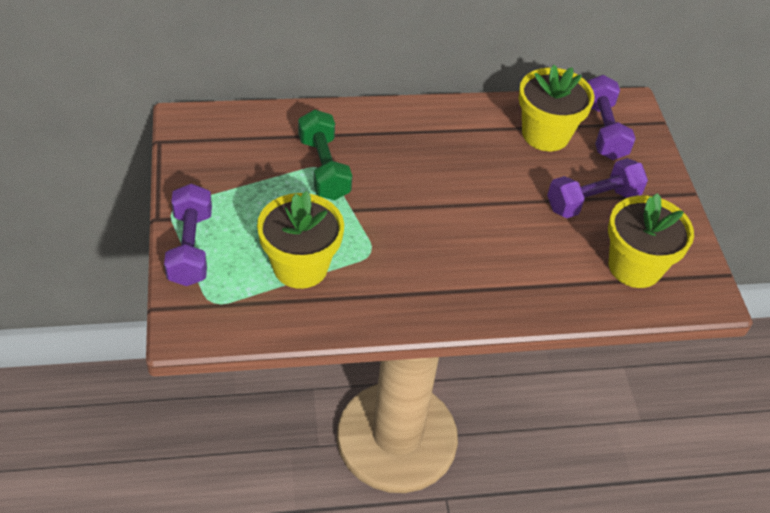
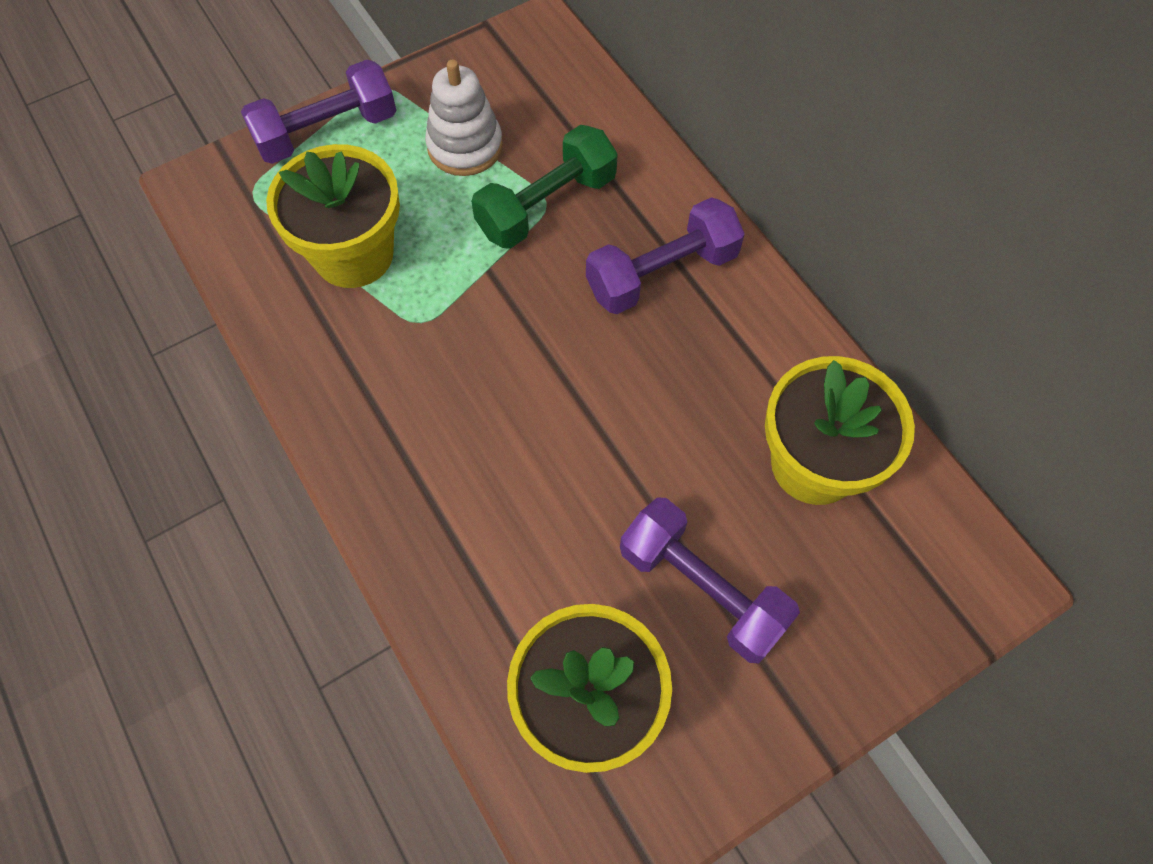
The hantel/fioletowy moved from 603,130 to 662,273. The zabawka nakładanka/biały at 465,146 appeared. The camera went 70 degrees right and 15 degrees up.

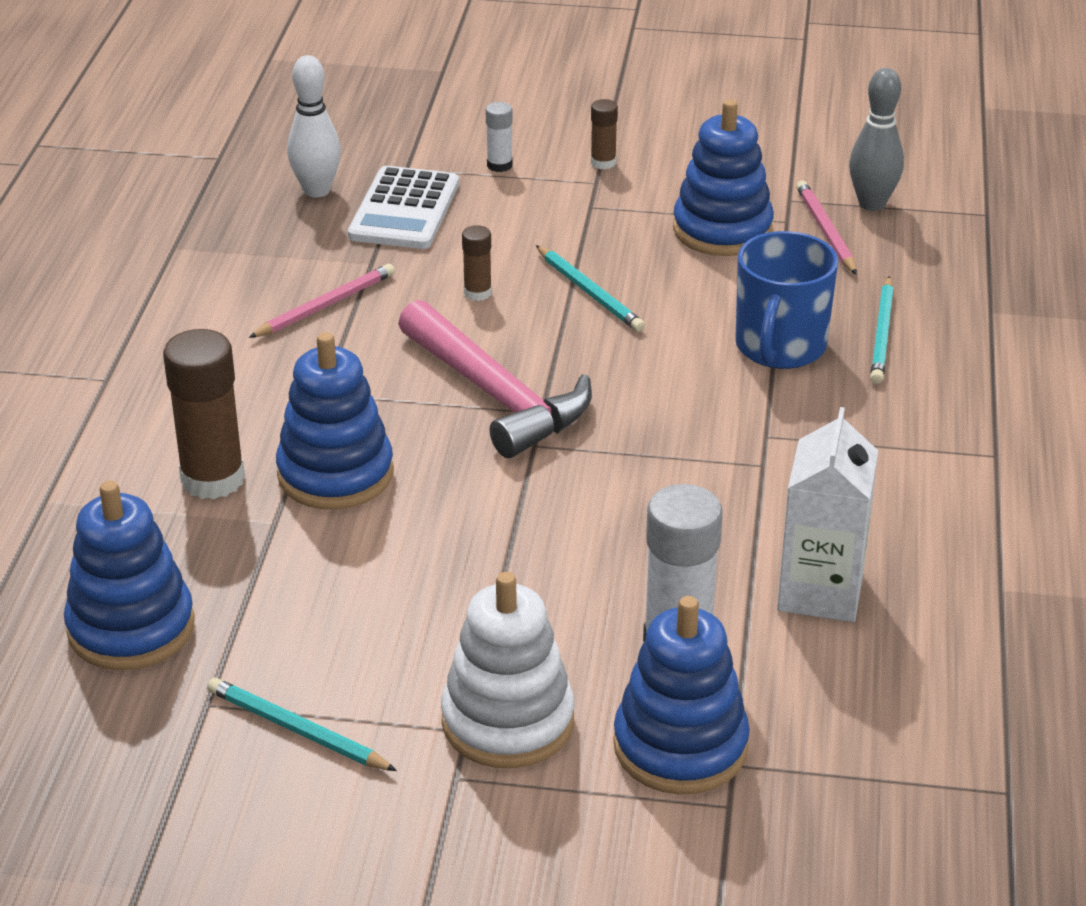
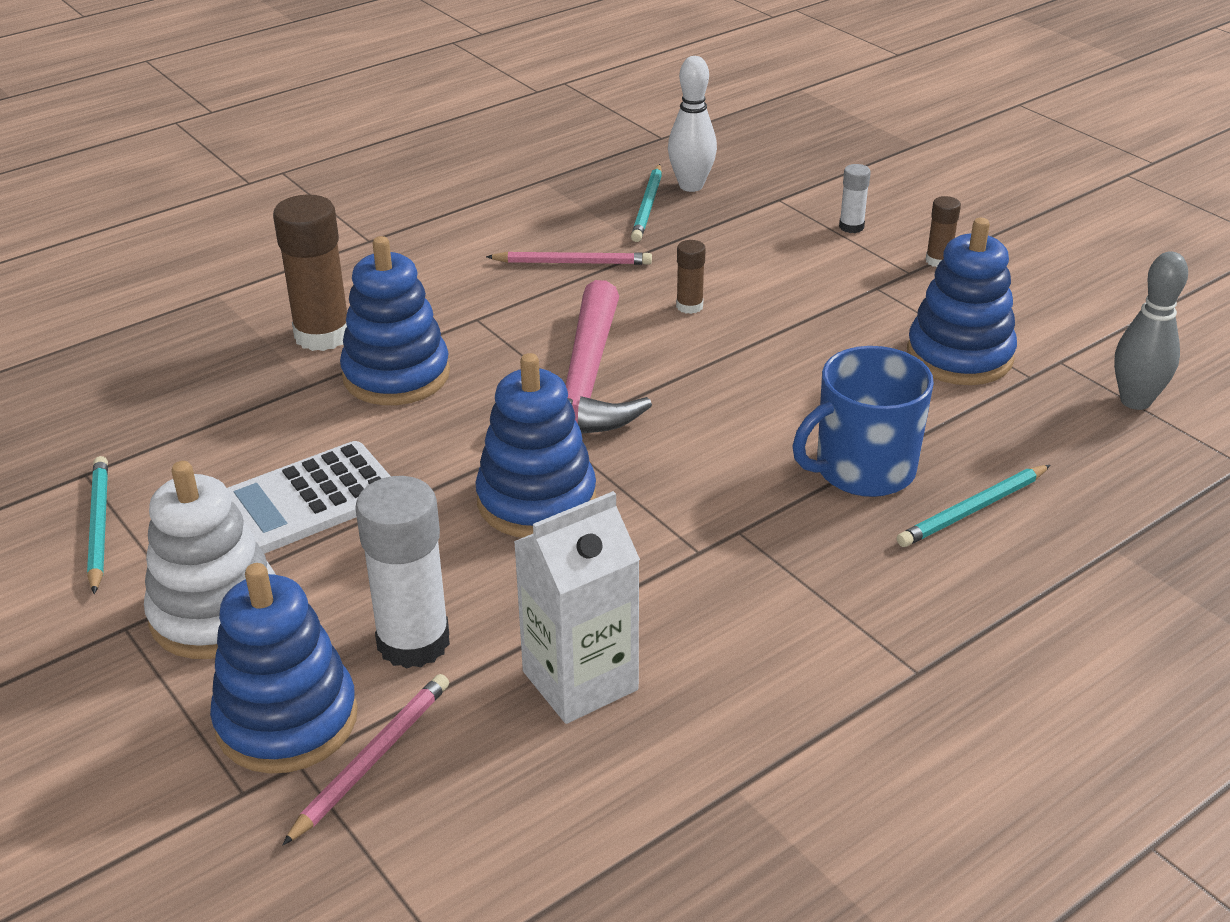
The zabawka nakładanka/niebieski moved from 131,628 to 536,500. The kalkulator/biały moved from 404,210 to 309,499. The ołówek/turkusowy moved from 589,292 to 648,206. The ołówek/różowy moved from 825,231 to 371,759. The camera went 45 degrees right and 0 degrees up.

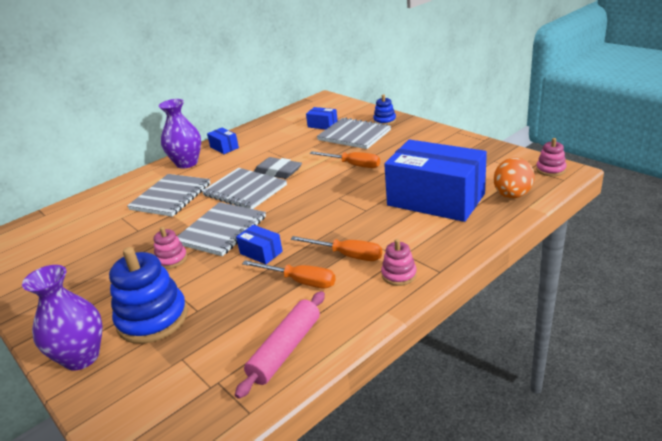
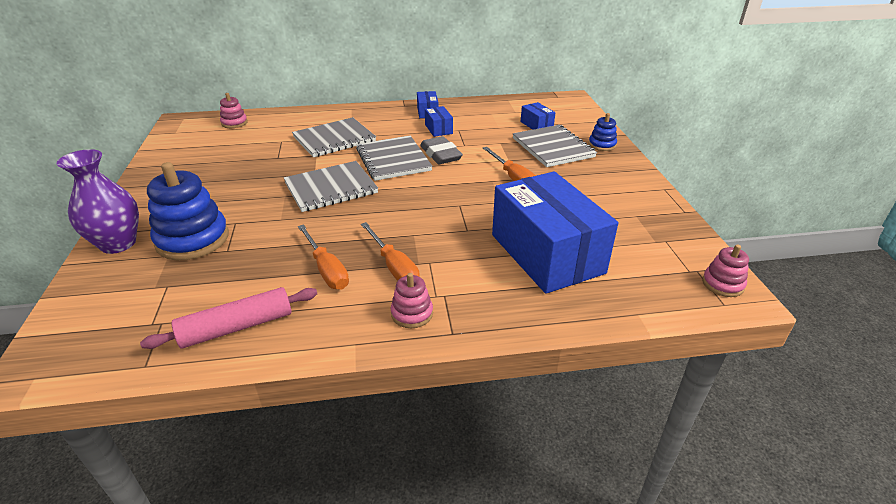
The zabawka nakładanka/różowy moved from 171,259 to 234,123. The wazon/fioletowy at 187,163 disappeared. The pudełko/niebieski moved from 261,252 to 438,129. The jajko/pomarańczowy at 512,195 disappeared. The camera went 30 degrees right and 5 degrees up.

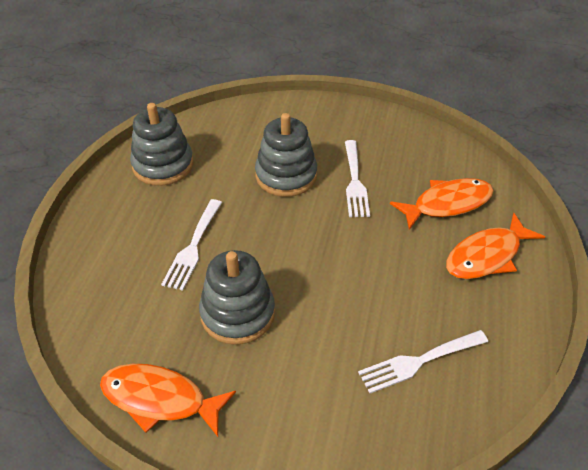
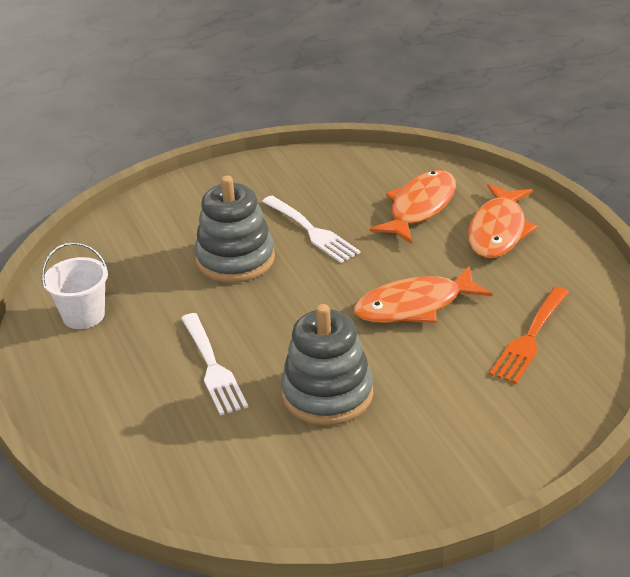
The ryba/pomarańczowy moved from 160,399 to 414,306. The zabawka nakładanka/szary at 163,165 was replaced by the wiadro/biały at 83,315. The widelec/biały at 418,362 became the widelec/pomarańczowy at 530,338. The camera went 35 degrees left and 10 degrees down.

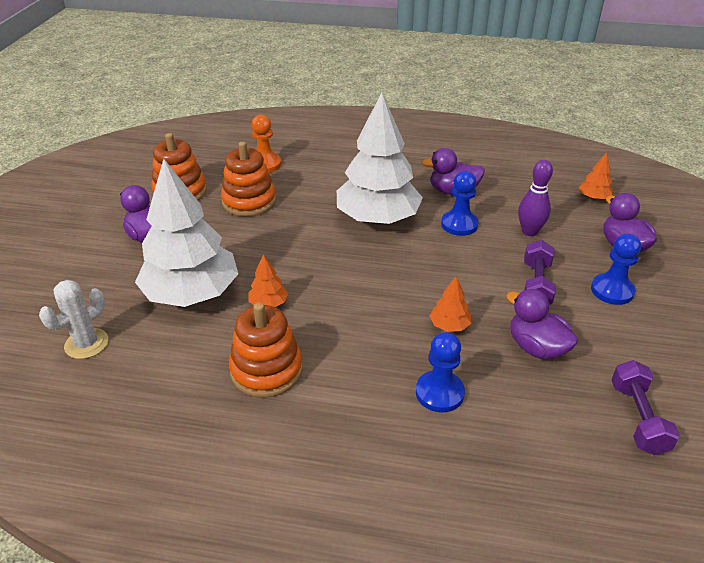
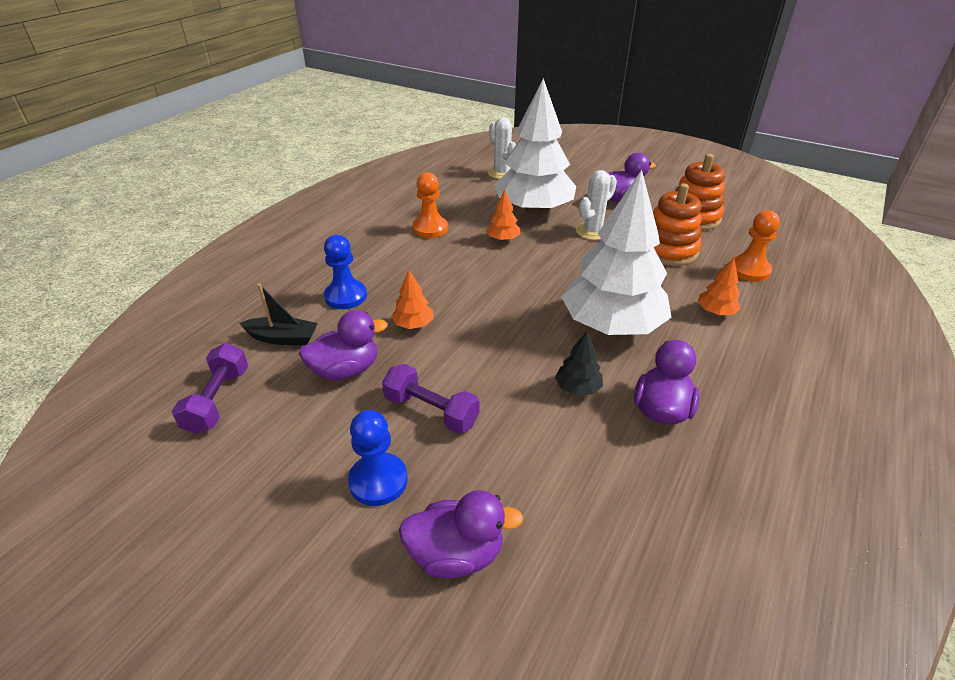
The zabawka nakładanka/pomarańczowy at 266,370 was replaced by the pionek/pomarańczowy at 430,228. The pionek/niebieski at 459,224 was replaced by the drzewko/czarny at 578,388. The kręgiel/fioletowy at 529,231 disappeared. The drzewko/pomarańczowy moved from 593,197 to 715,312. The hantel/fioletowy at 637,418 turned 75 degrees clockwise. The łódka/czarny at 282,338 appeared. The kaktus/biały at 592,231 appeared. The camera went 110 degrees right and 0 degrees up.

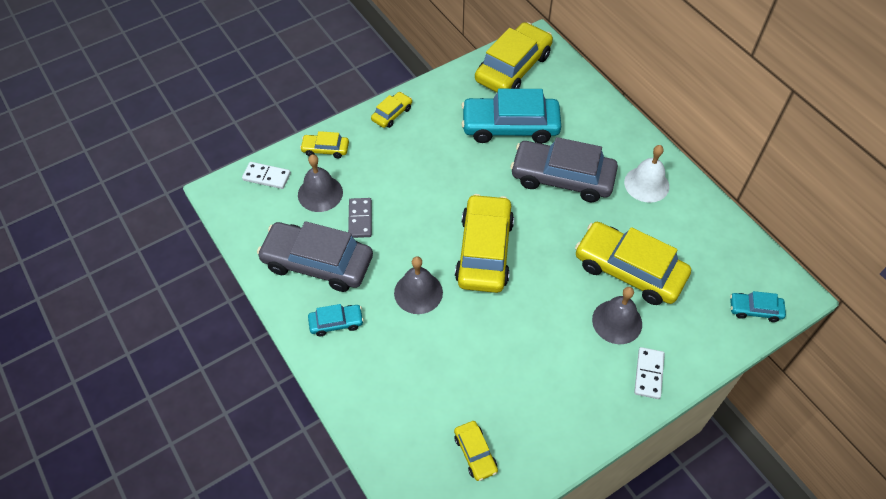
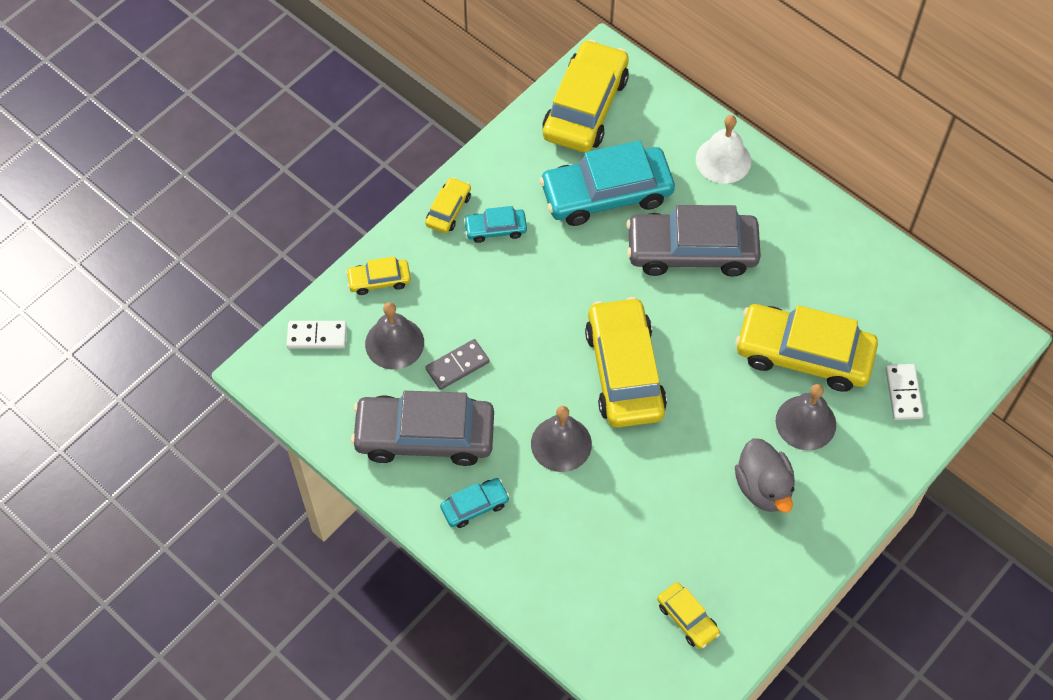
The kostka domina/szary at 360,219 turned 75 degrees clockwise. The dzwonek/biały moved from 646,184 to 723,160. The kostka domina/biały moved from 649,374 to 903,393. The samochód/turkusowy moved from 755,310 to 495,229. The kaczka/szary at 763,487 appeared. The camera went 15 degrees left and 5 degrees up.

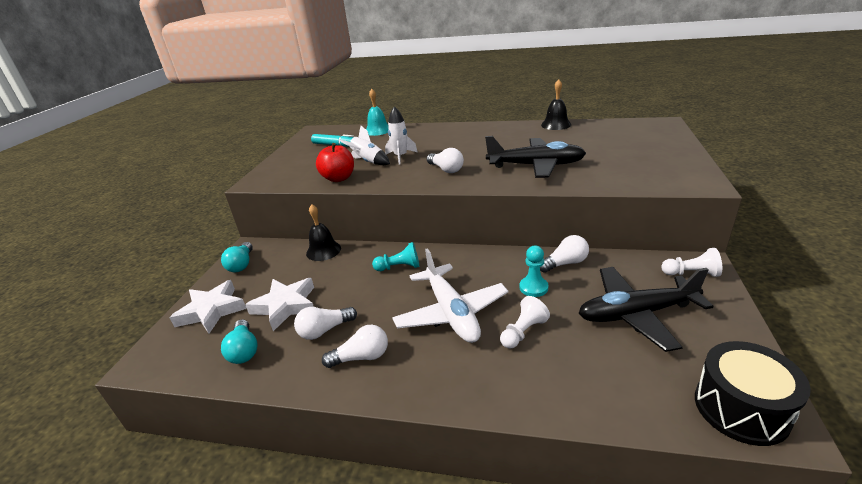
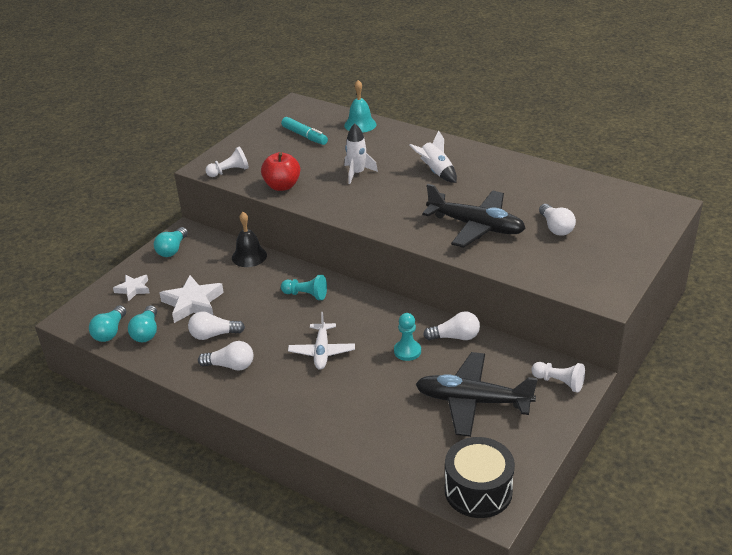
The gwiazda/biały at 211,311 changed to 0.59 times the size. The rakieta/biały moved from 368,161 to 436,172. The samolot/biały at 451,313 changed to 0.61 times the size. The żarówka/biały moved from 446,169 to 555,228. The pionek/biały moved from 523,332 to 229,171. The dzwonek/czarny at 556,124 disappeared. The żarówka/turkusowy at 110,332 appeared. The camera went 20 degrees right and 5 degrees up.

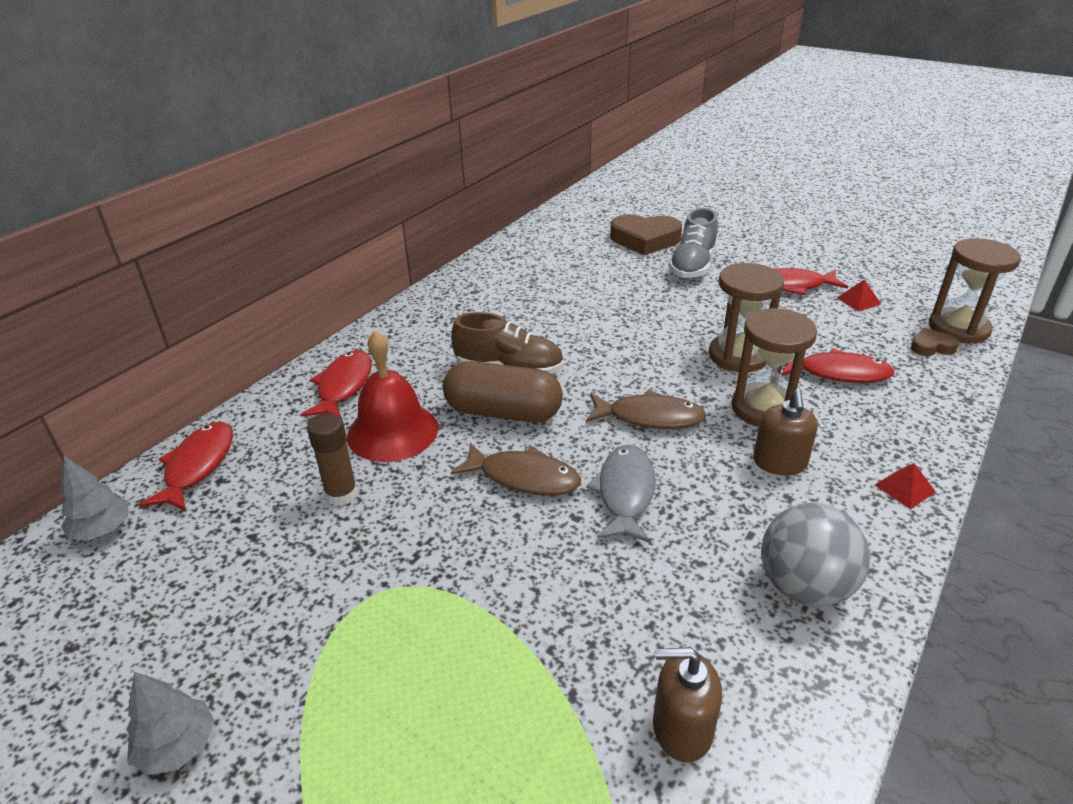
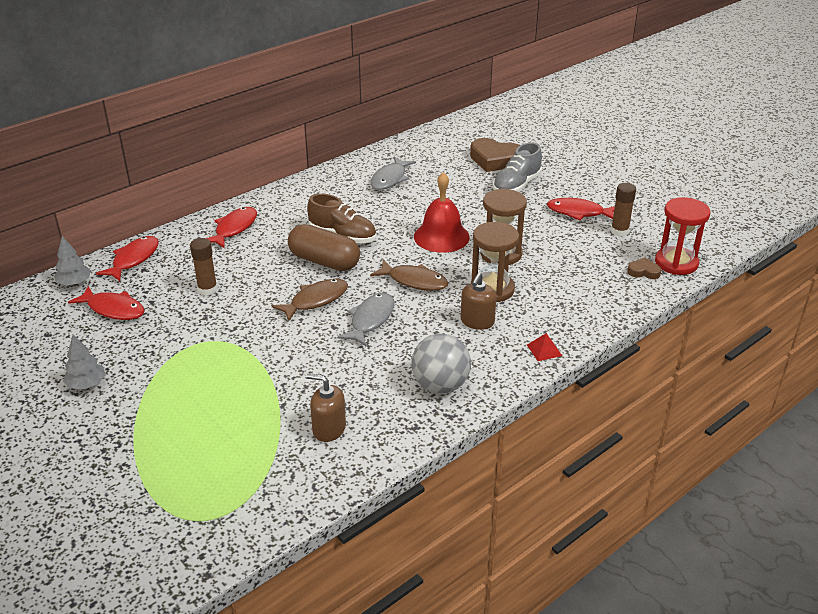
The dzwonek/czerwony moved from 392,431 to 441,236. The ryba/brązowy at 524,477 turned 75 degrees counterclockwise. The ryba/czerwony moved from 838,373 to 113,309. The piramida/czerwony at 858,301 was replaced by the klej w sztyfcie/brązowy at 619,231. The klepsydra/brązowy at 958,328 became the klepsydra/czerwony at 676,263. The ryba/szary at 390,179 appeared. The camera went 15 degrees right and 0 degrees up.

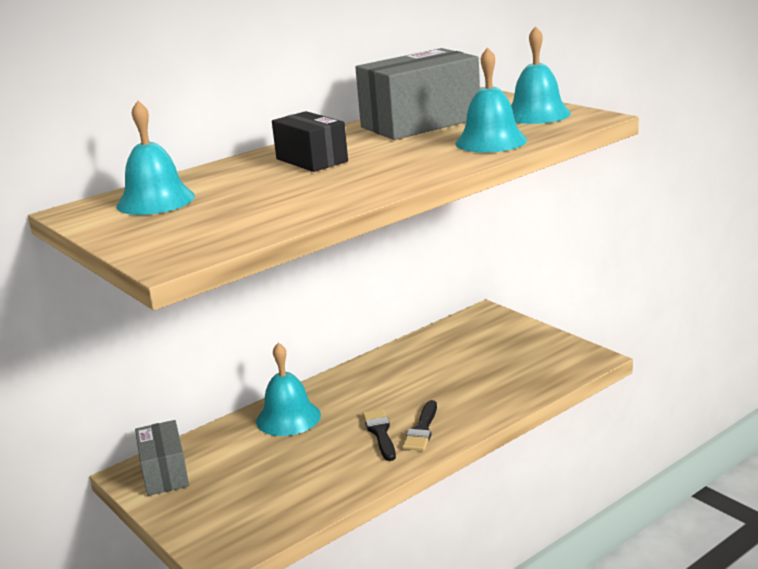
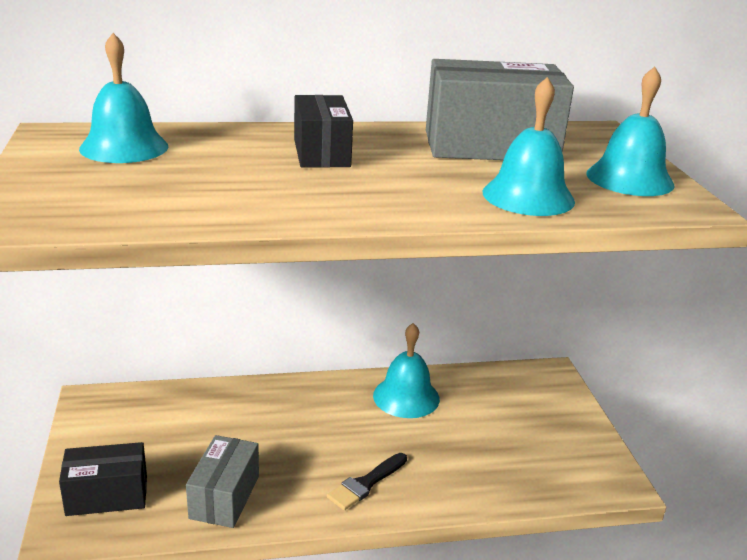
The pudełko/szary moved from 165,473 to 224,497. The dzwonek/turkusowy moved from 288,418 to 406,397. The pędzel/czarny at 380,433 disappeared. The pudełko/czarny at 107,495 appeared. The camera went 25 degrees right and 5 degrees up.

